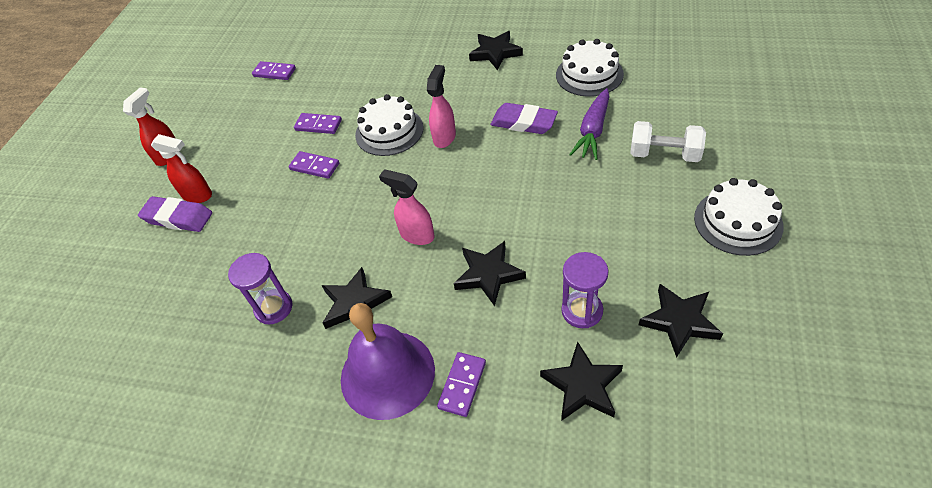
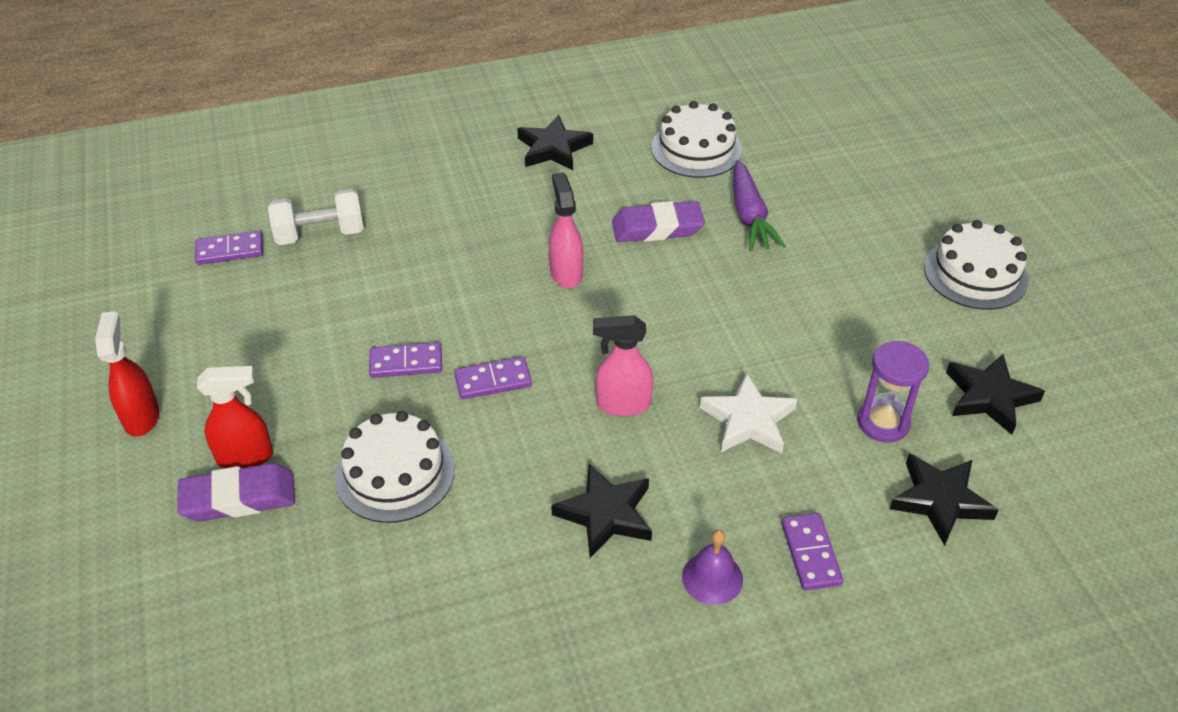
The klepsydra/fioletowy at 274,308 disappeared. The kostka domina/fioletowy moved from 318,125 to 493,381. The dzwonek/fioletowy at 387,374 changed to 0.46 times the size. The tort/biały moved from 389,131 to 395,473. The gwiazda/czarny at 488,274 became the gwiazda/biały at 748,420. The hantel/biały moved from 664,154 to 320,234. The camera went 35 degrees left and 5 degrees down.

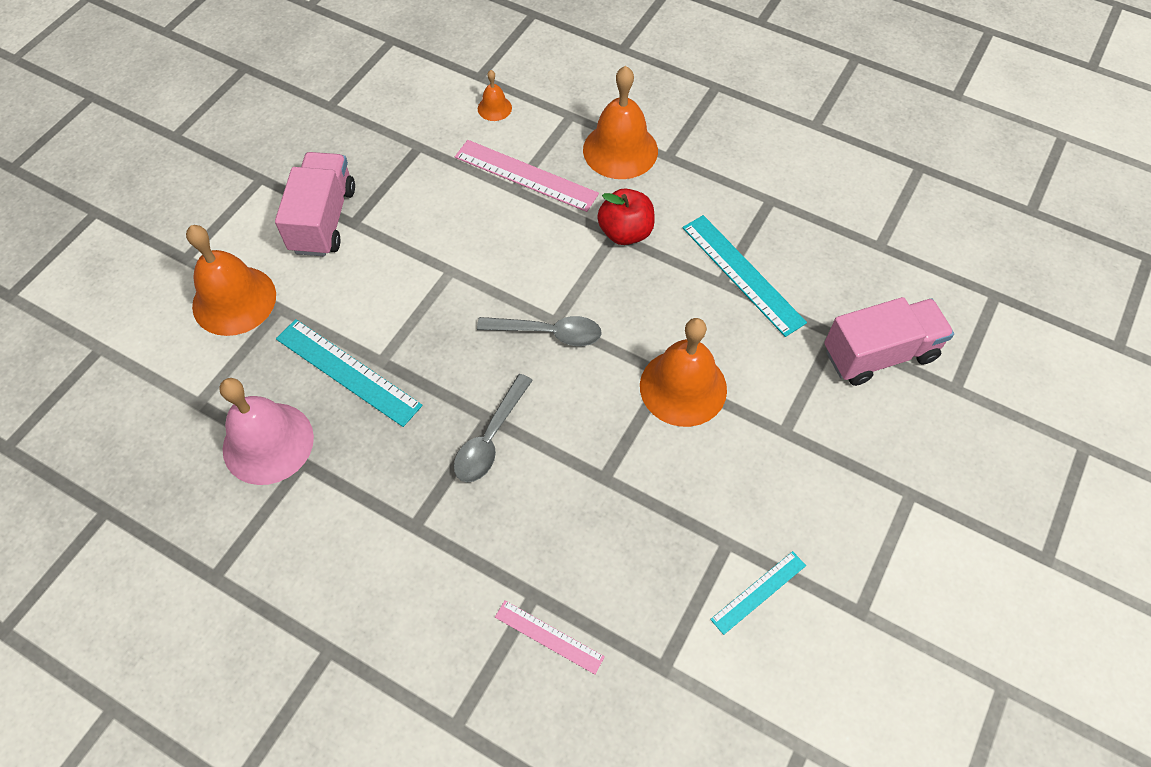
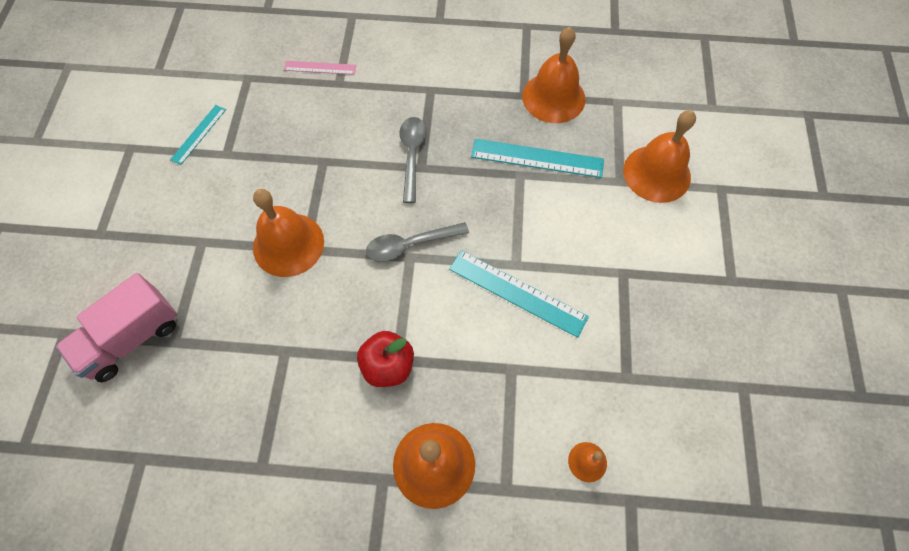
The dzwonek/różowy at 268,443 became the dzwonek/pomarańczowy at 553,97. The ciężarówka/różowy at 323,219 disappeared. The linijka/różowy at 526,175 disappeared. The linijka/turkusowy moved from 742,274 to 517,293. The camera went 155 degrees right and 5 degrees up.

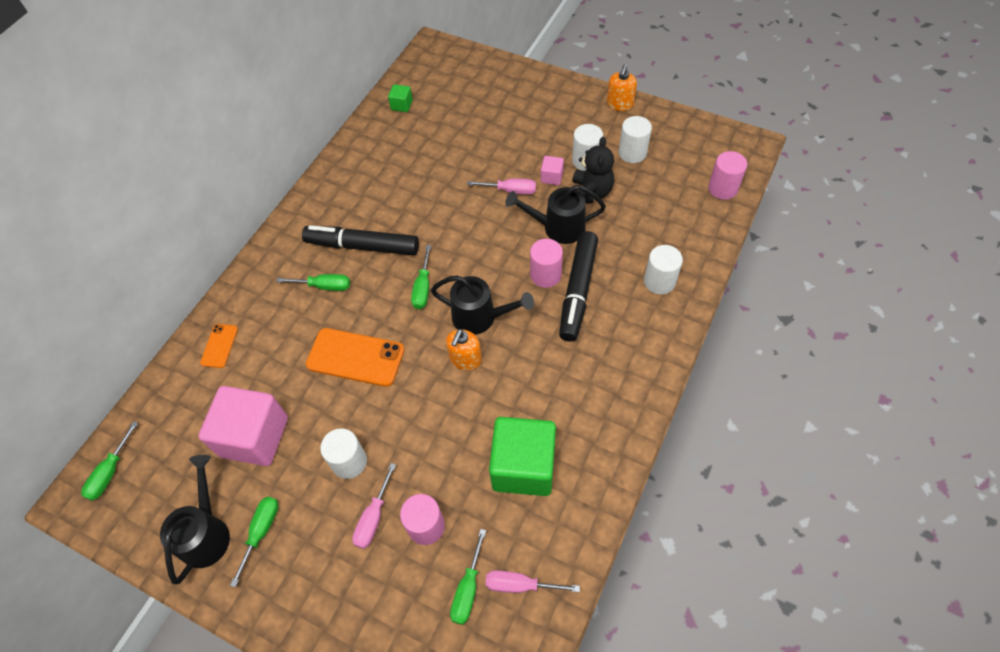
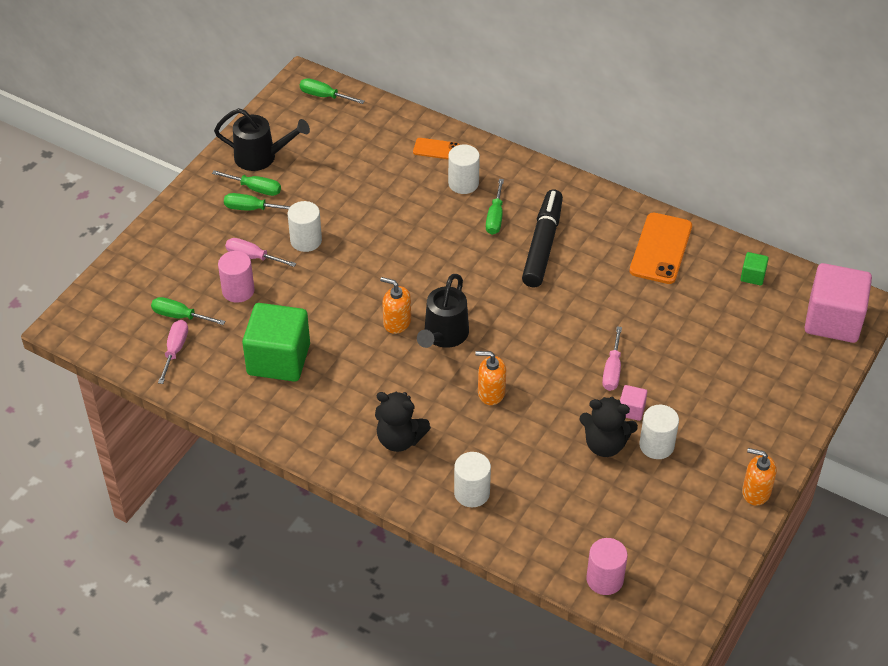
The sześcian/różowy moved from 254,437 to 833,320. The telefon/pomarańczowy moved from 355,357 to 661,249. The śrubokręt/zielony moved from 423,288 to 251,209. The konewka/czarny at 557,228 disappeared. The walec/różowy at 545,275 was replaced by the dozownik mydła/pomarańczowy at 491,393. The flamaster/czarny at 578,290 disappeared. The walec/biały moved from 632,153 to 463,183. The miś/czarny at 400,439 appeared. The camera went 90 degrees right and 10 degrees down.

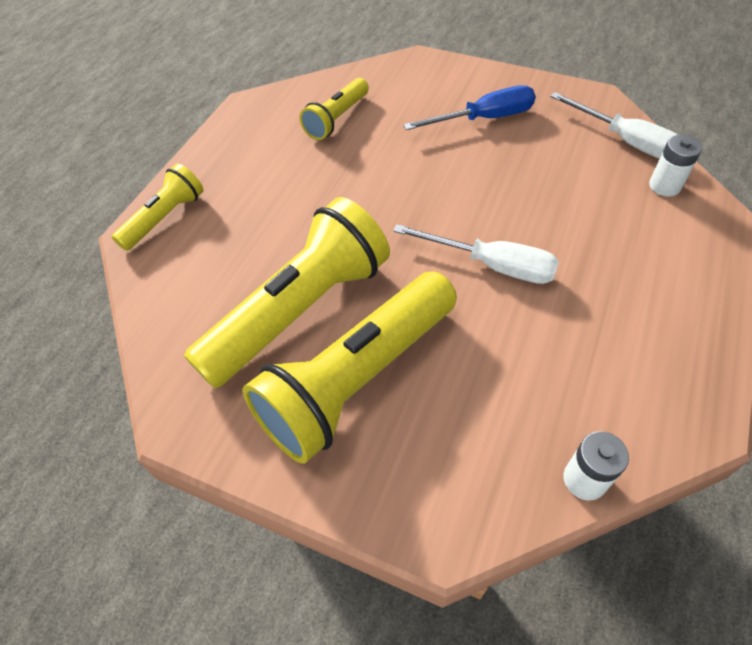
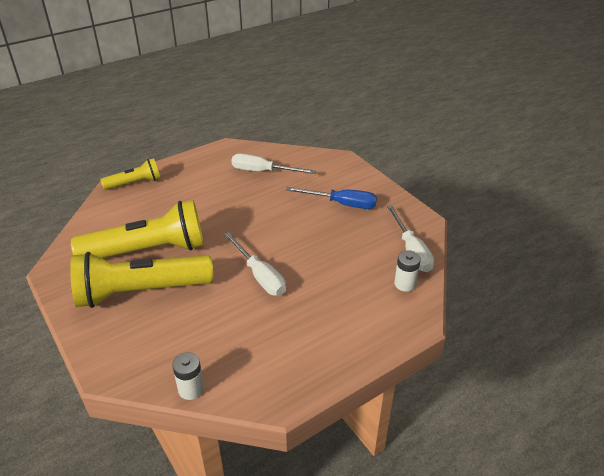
The latarka/żółty at 336,119 was replaced by the śrubokręt/biały at 263,171. The camera went 30 degrees right and 15 degrees down.

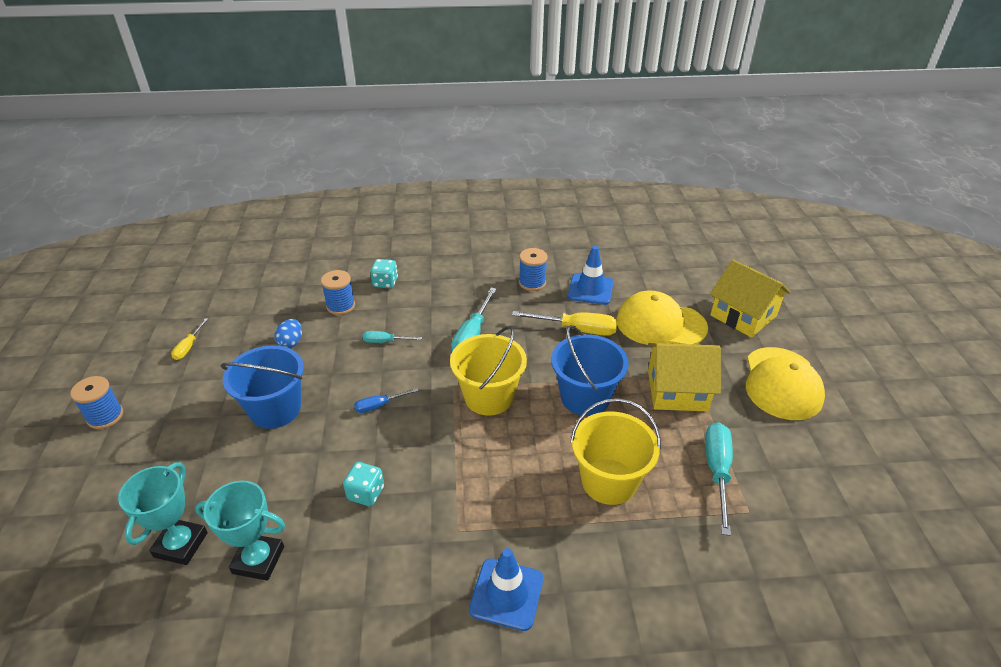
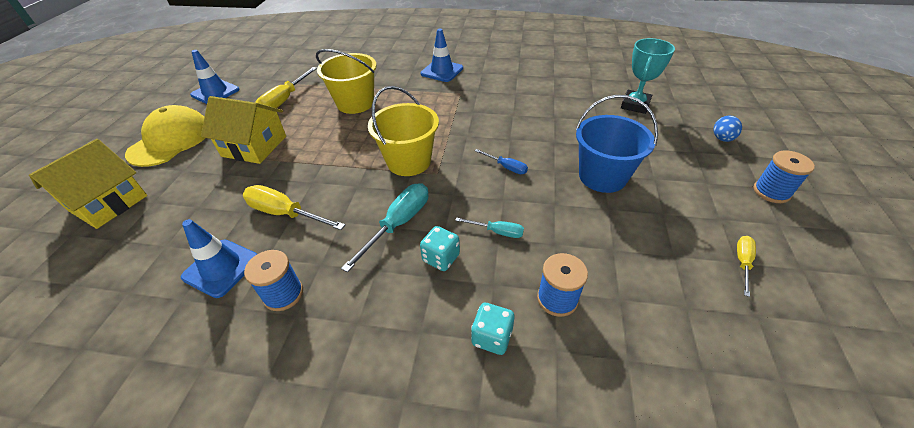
The puchar/turkusowy at 258,560 disappeared. The jajko/niebieski moved from 291,343 to 722,139. The kostka do gry/turkusowy moved from 366,493 to 441,258. The śrubokręt/niebieski at 379,405 turned 45 degrees clockwise. The wiadro/niebieski at 585,397 disappeared. The czapka/żółty at 660,324 disappeared. The śrubokręt/turkusowy at 717,472 became the śrubokręt/żółty at 285,100. The domek/żółty at 743,315 turned 60 degrees clockwise. The pachołek/niebieski at 215,92 appeared. The camera went 165 degrees left and 5 degrees up.

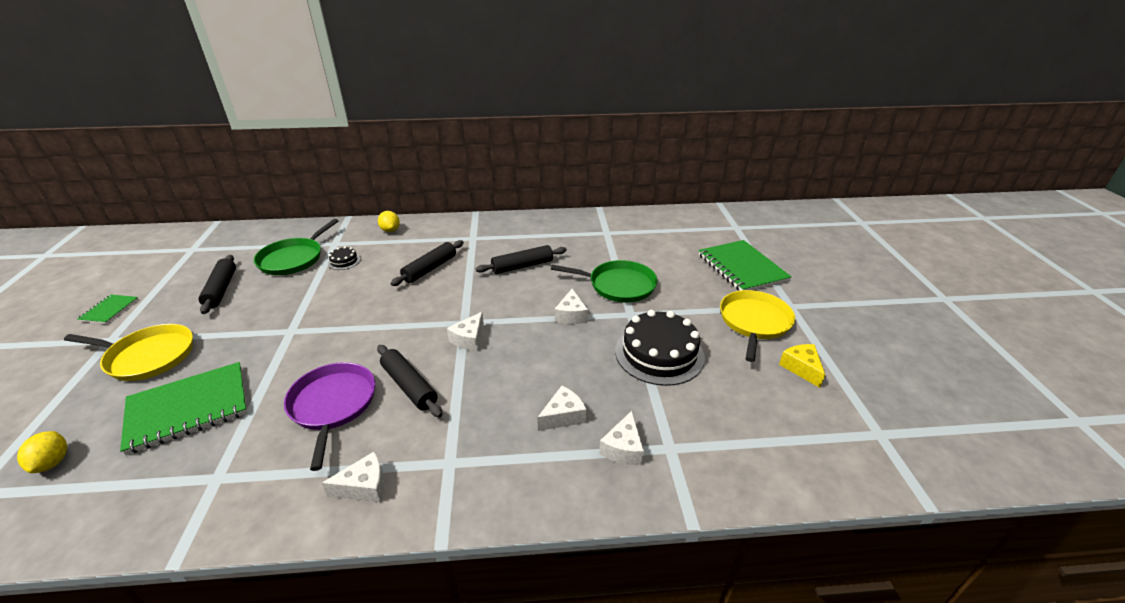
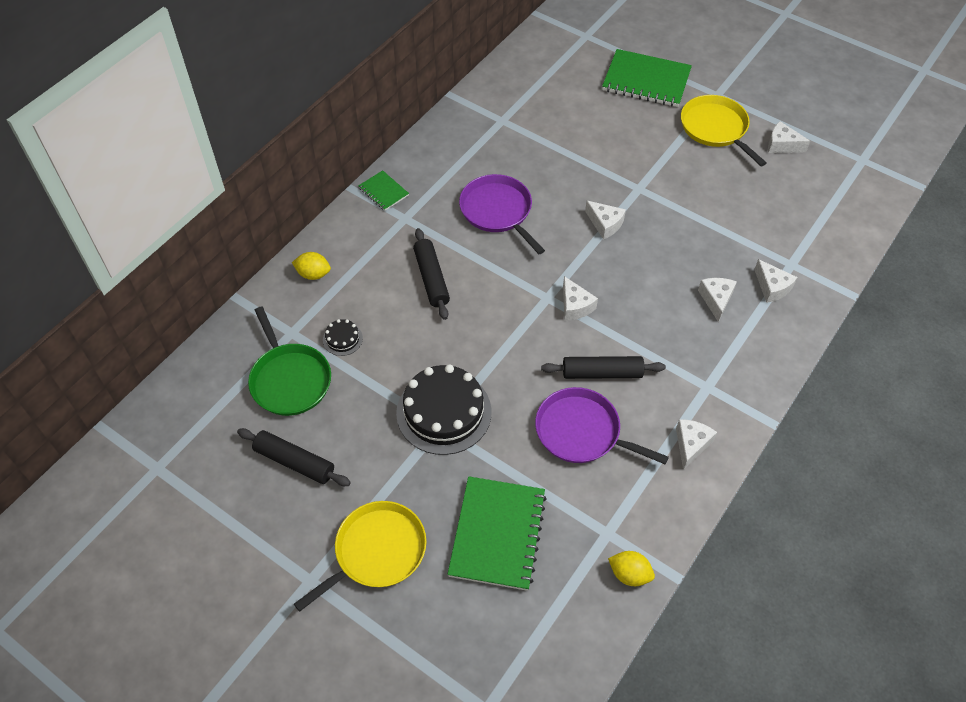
The cytryna/żółty moved from 52,462 to 629,574. The zeszyt/zielony moved from 109,310 to 383,192. The wałek do ciasta/czarny at 522,266 was replaced by the patelnia/fioletowy at 498,211. The patelnia/zielony at 618,285 disappeared. The tort/czarny moved from 659,353 to 444,412. The ser/żółty at 801,368 became the ser/biały at 782,145. The camera went 50 degrees left and 20 degrees up.

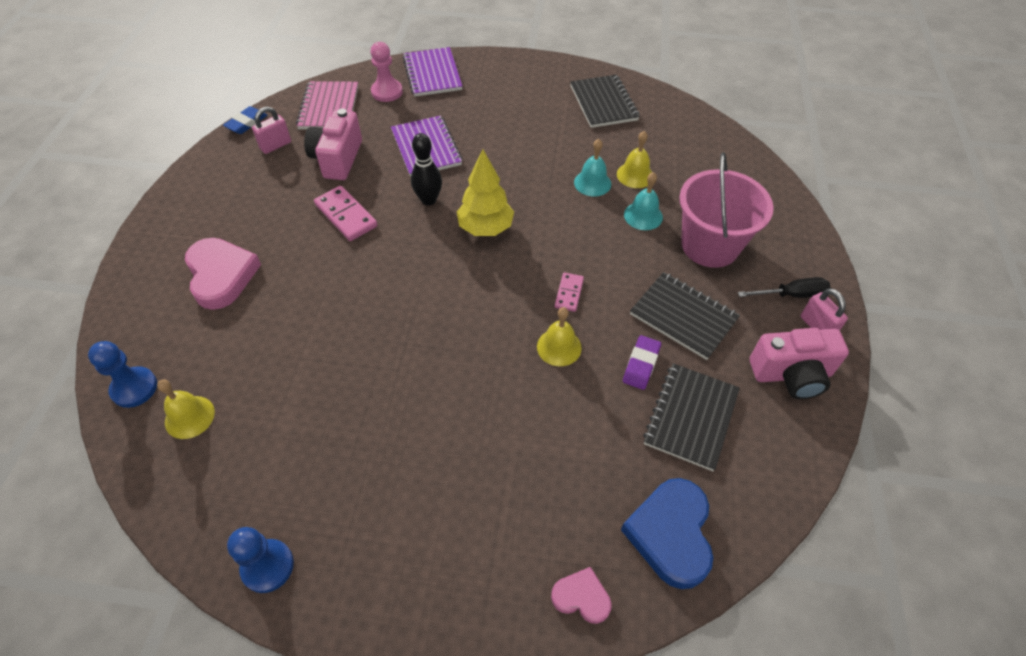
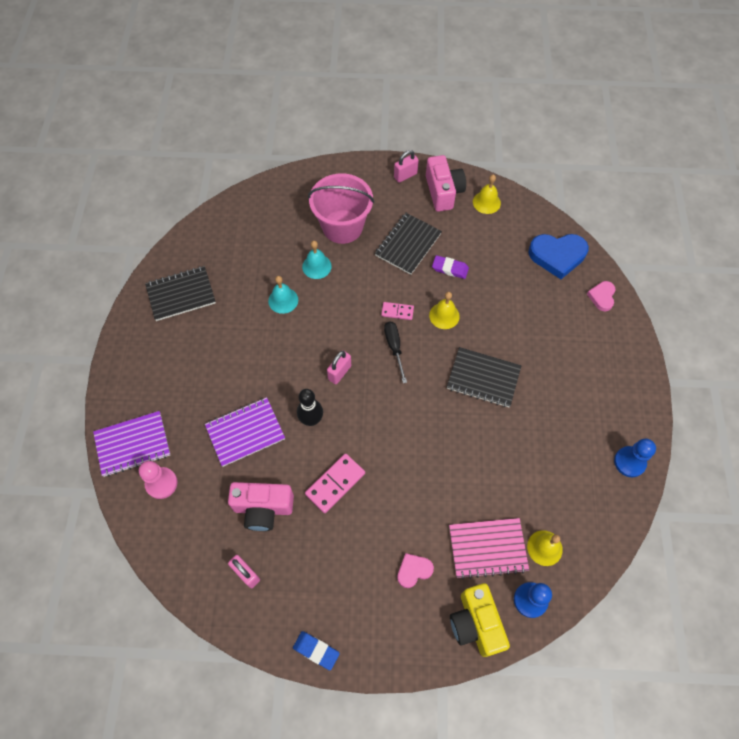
The serce/różowy at 221,275 changed to 0.54 times the size. The gumka do mazania/niebieski moved from 246,123 to 316,650. The zeszyt/różowy moved from 329,107 to 487,548. The drzewko/żółty at 485,228 was replaced by the kłódka/różowy at 339,372. The dzwonek/żółty moved from 635,175 to 486,202. The zeszyt/czarny moved from 690,417 to 483,378. The śrubokręt/czarny moved from 791,295 to 394,348. The aparat fotograficzny/żółty at 476,623 appeared. The camera went 95 degrees left and 10 degrees up.

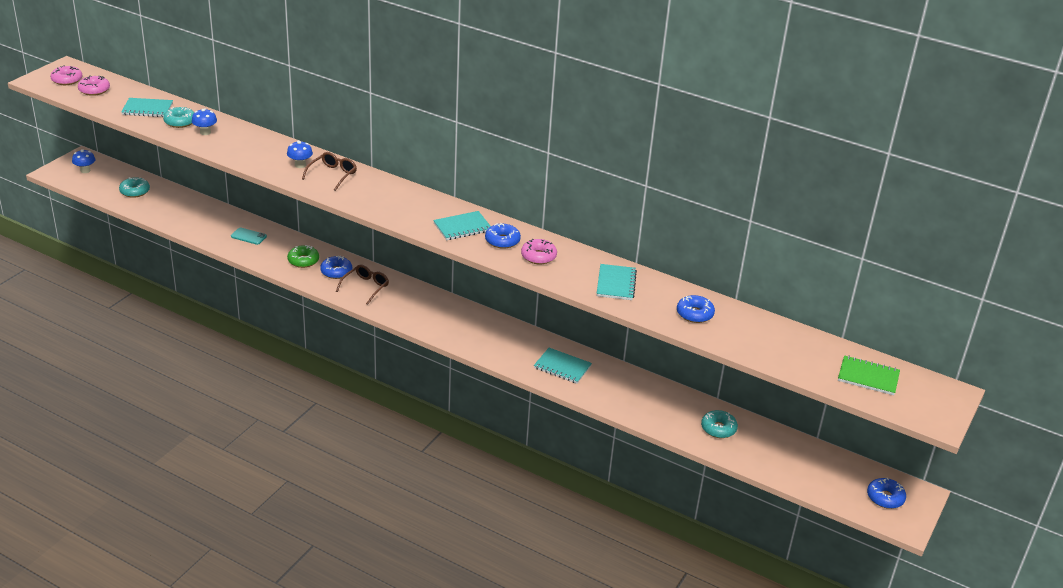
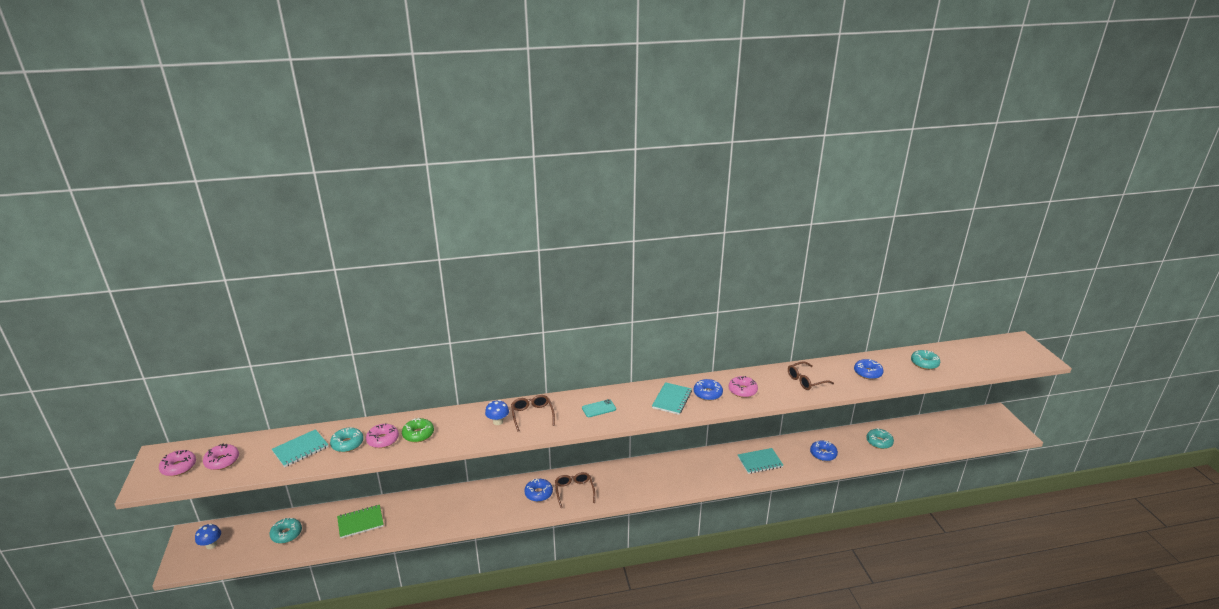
The grzyb/niebieski at 205,132 was replaced by the donut/różowy at 383,440. The telefon/turkusowy moved from 248,236 to 599,408. The donut/zielony moved from 303,261 to 418,434. The zeszyt/turkusowy at 616,284 was replaced by the okulary/brązowy at 806,380. The zeszyt/zielony moved from 868,377 to 360,522. The donut/niebieski moved from 885,498 to 823,454. The donut/turkusowy at 924,363 appeared. The camera went 40 degrees left and 5 degrees down.

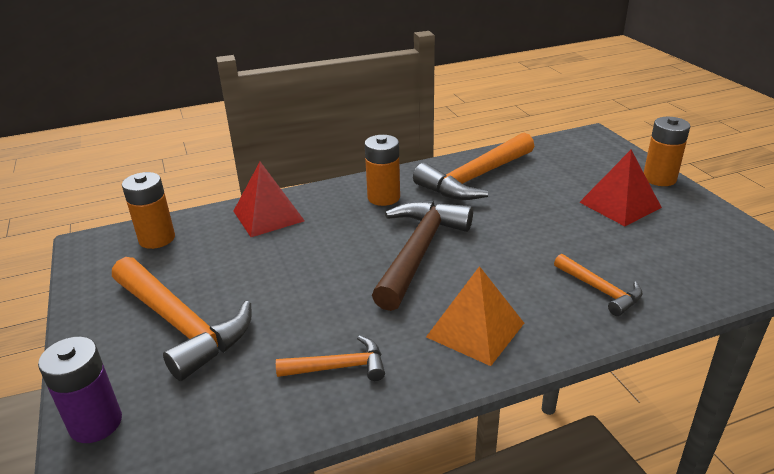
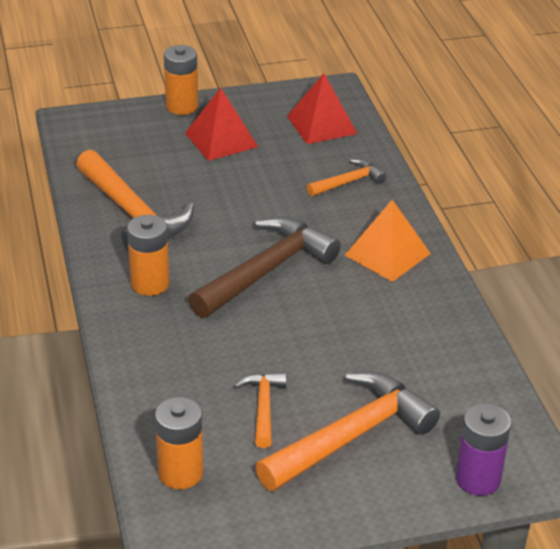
The piramida/czerwony moved from 268,216 to 322,125. The młotek/pomarańczowy moved from 339,367 to 263,407. The młotek/brązowy at 419,252 turned 105 degrees clockwise. The camera went 85 degrees left and 5 degrees up.

